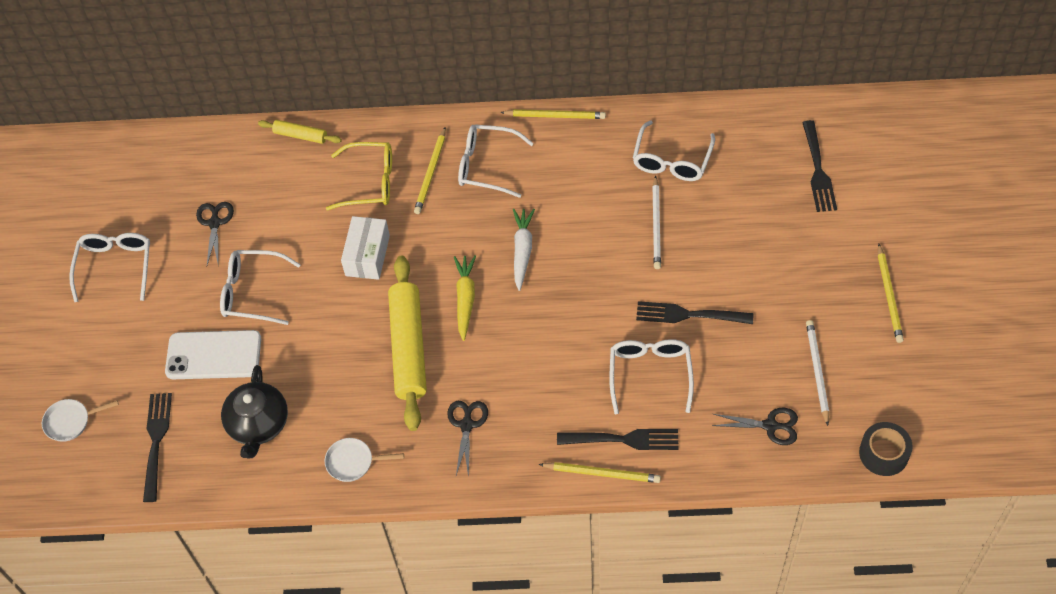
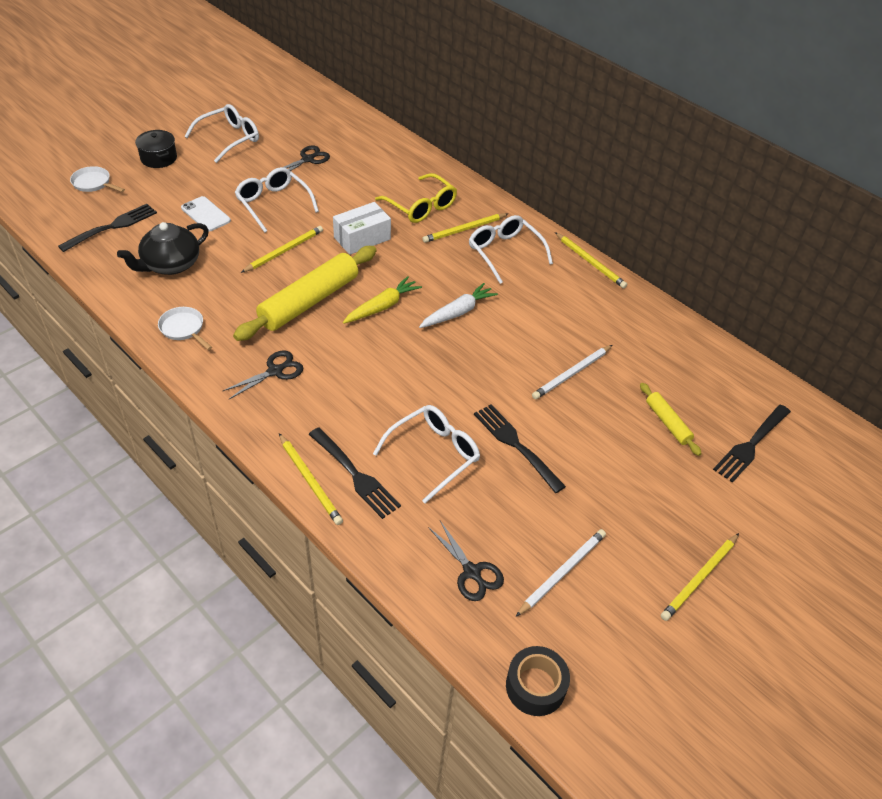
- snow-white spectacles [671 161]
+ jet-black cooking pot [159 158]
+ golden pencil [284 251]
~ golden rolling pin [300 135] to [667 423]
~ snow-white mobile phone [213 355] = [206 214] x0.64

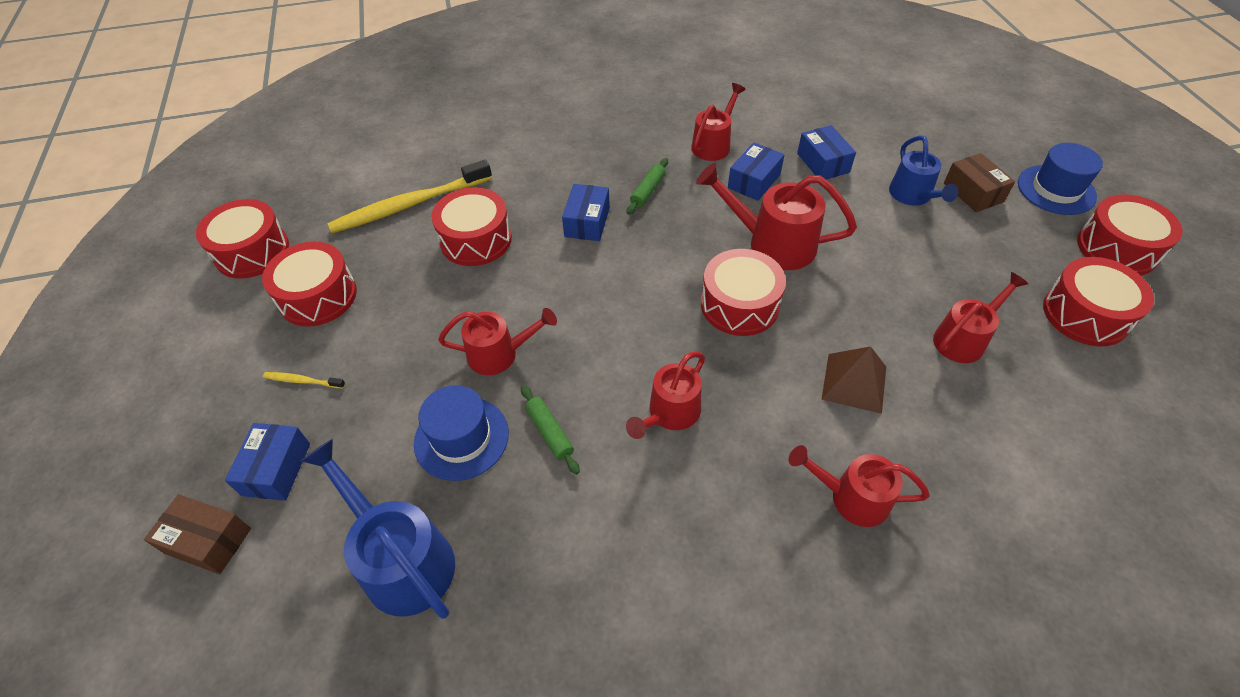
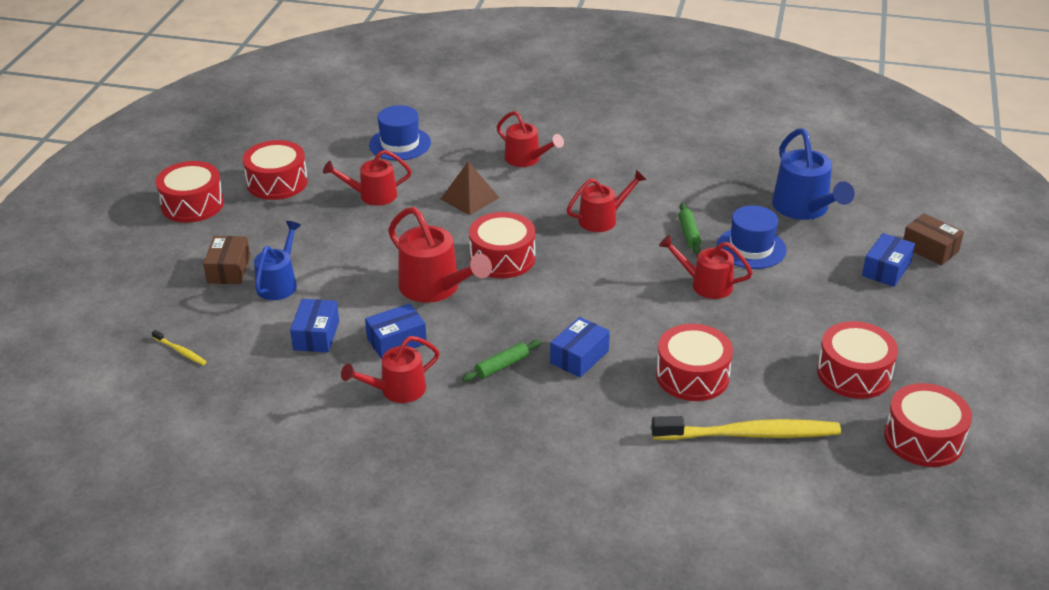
~ golden tooth brush [302 381] to [181 351]
~ blue top hat [1056 190] to [400 144]

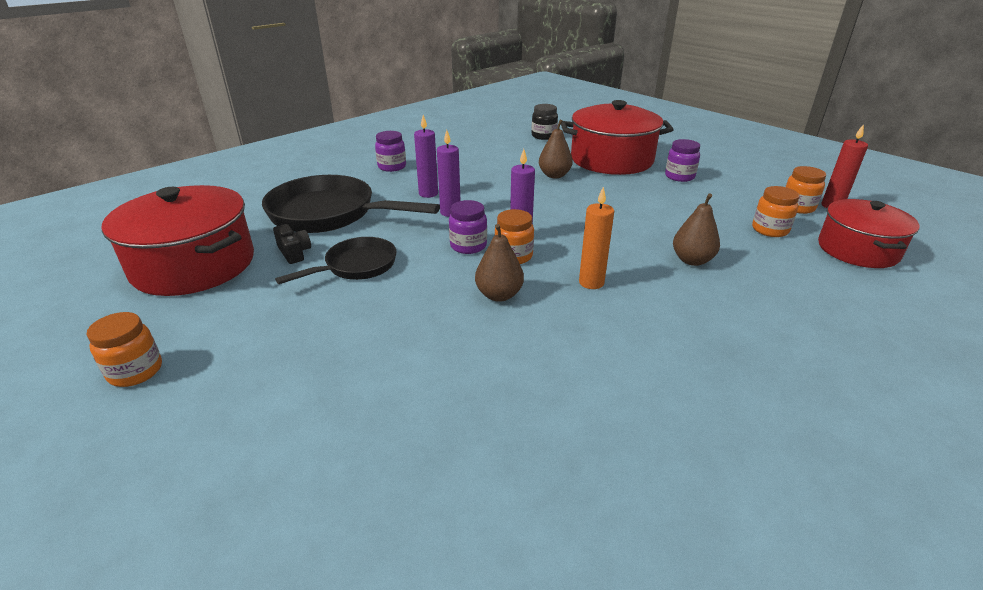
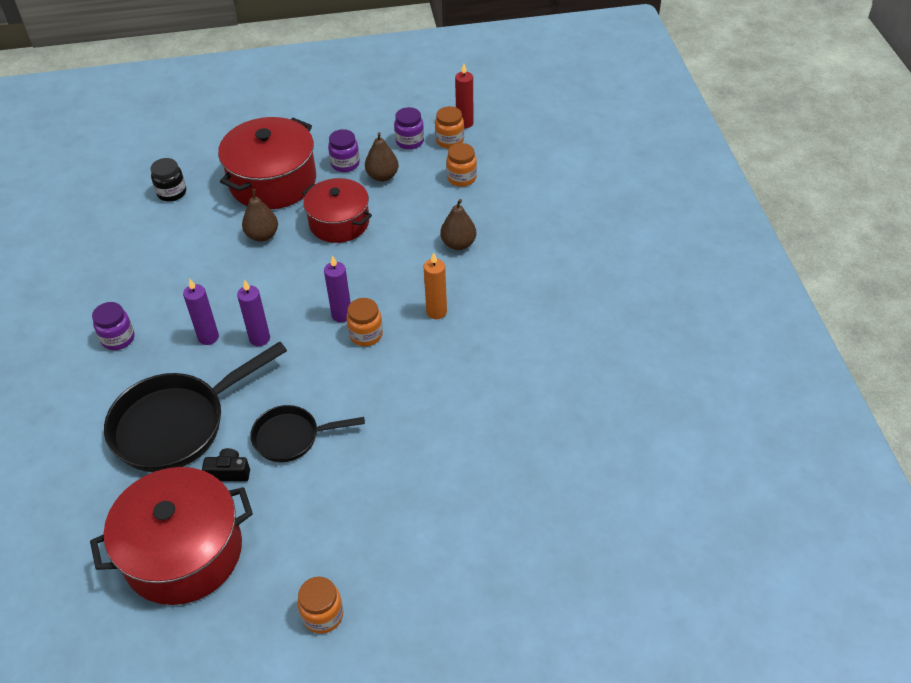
~ purple preserve jar [468 246] to [409 141]
~ dark brown pear fruit [499 295] to [382 176]
~ scarlet cooking pot [857 250] to [339 222]
~ jet-black skillet [356 266] = [292 437] 90 degrees counterclockwise

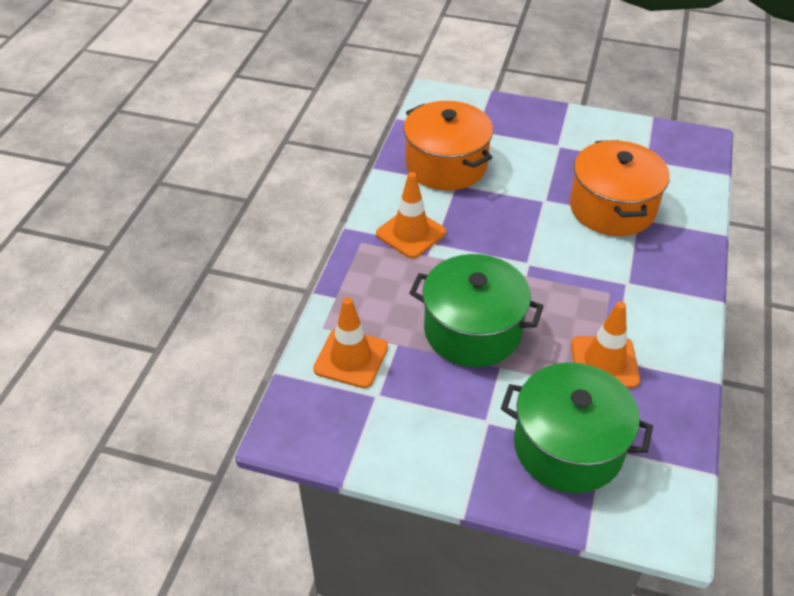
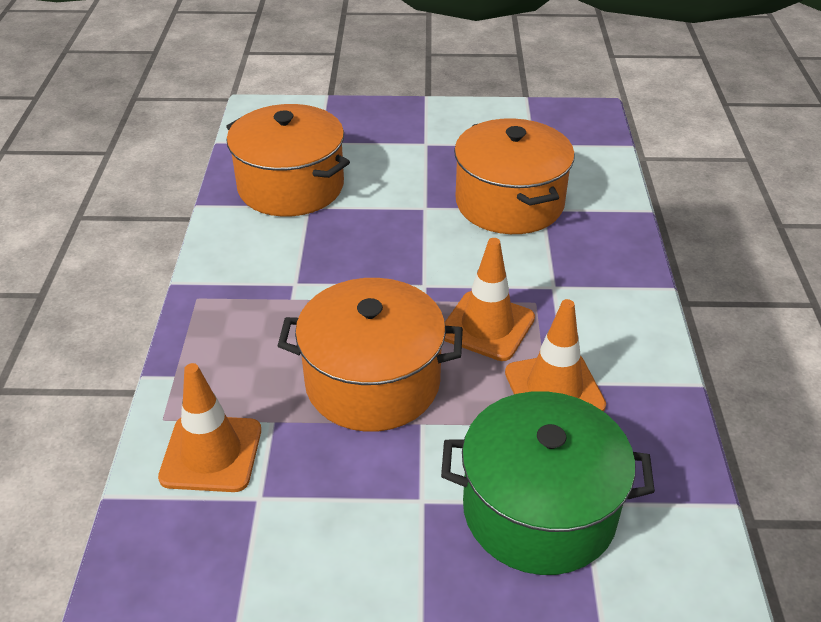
~ orange-coloured road cone [411 233] to [487 326]
~ emerald cooking pot [472 330] to orange-coloured cooking pot [372 382]

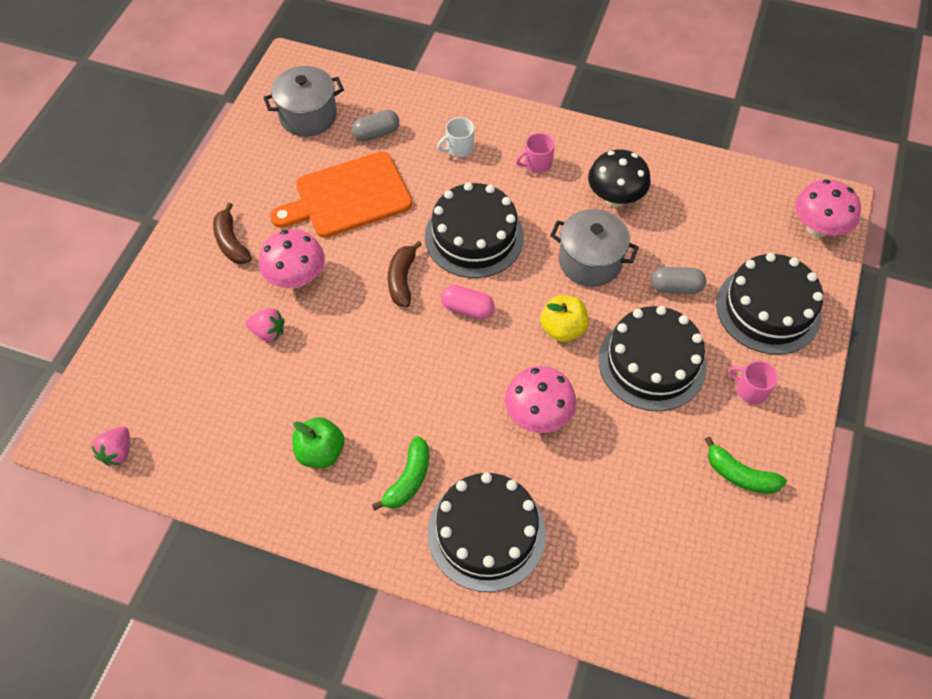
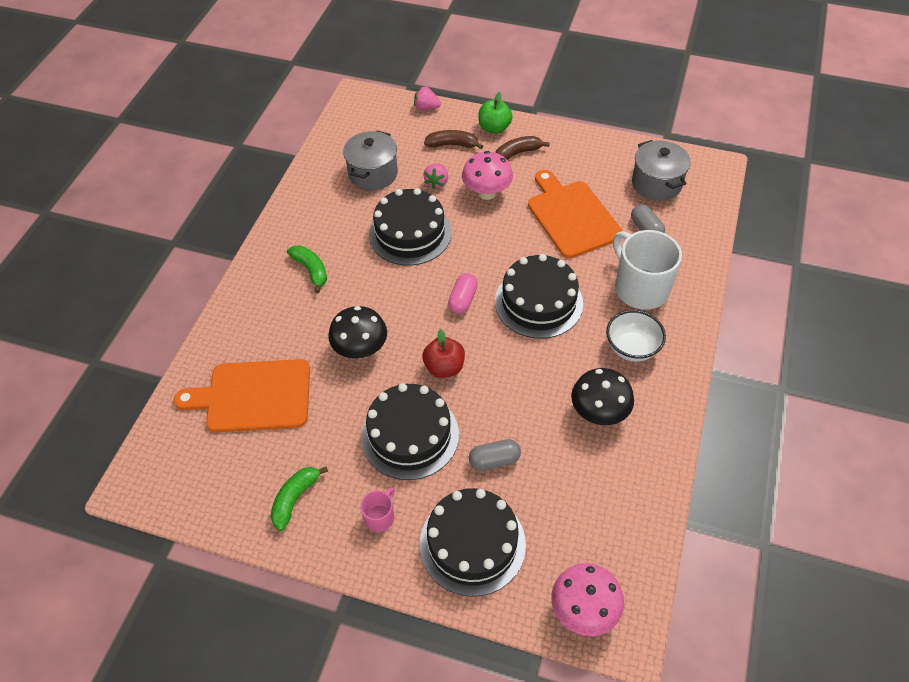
+ orange-coloured chopping board [253 396]
~ rosy strawberry [118 452] to [426 107]
~ emerald apple [320 452] to [494 128]
~ dark brown banana fruit [402 279] to [452 144]
~ jet-black gateau [486 533] to [410 233]
~ grey cooking pot [590 261] to [373 173]
~ rosy mug [537 163] to snow-white deep dish [632 348]
~ rosy fungus [538 415] to jet-black fungus [360 349]
~ golden apple [563 329] to scarlet apple [444 367]
~ emerald banana fruit [408 479] = [311 270] 150 degrees counterclockwise
~ grey pill [676 287] = [494 460] 75 degrees clockwise
~ snow-white mug [458 148] = [640 288] x2.15

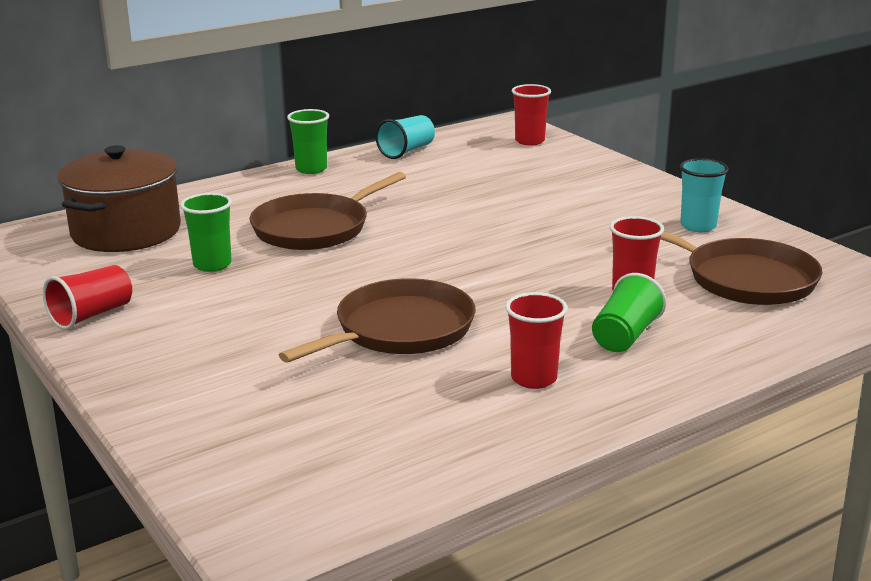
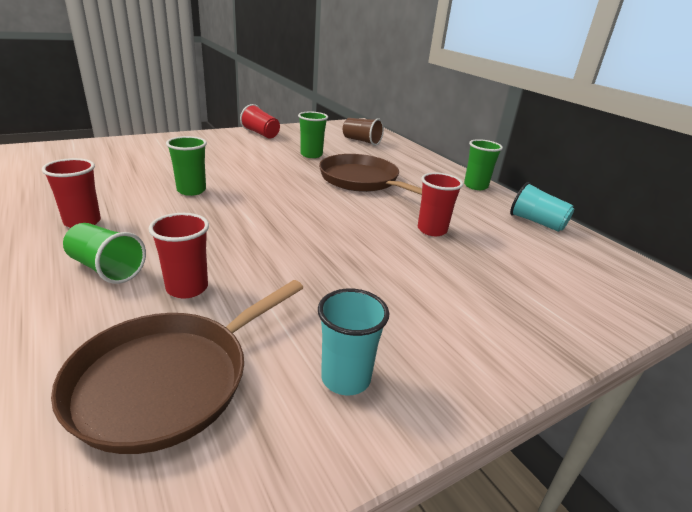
~ scarlet cup [529 141] to [432 230]
~ dark brown cooking pot [126 232] to dark brown cup [361 141]
~ dark brown skillet [399 330] to emerald cup [191 190]

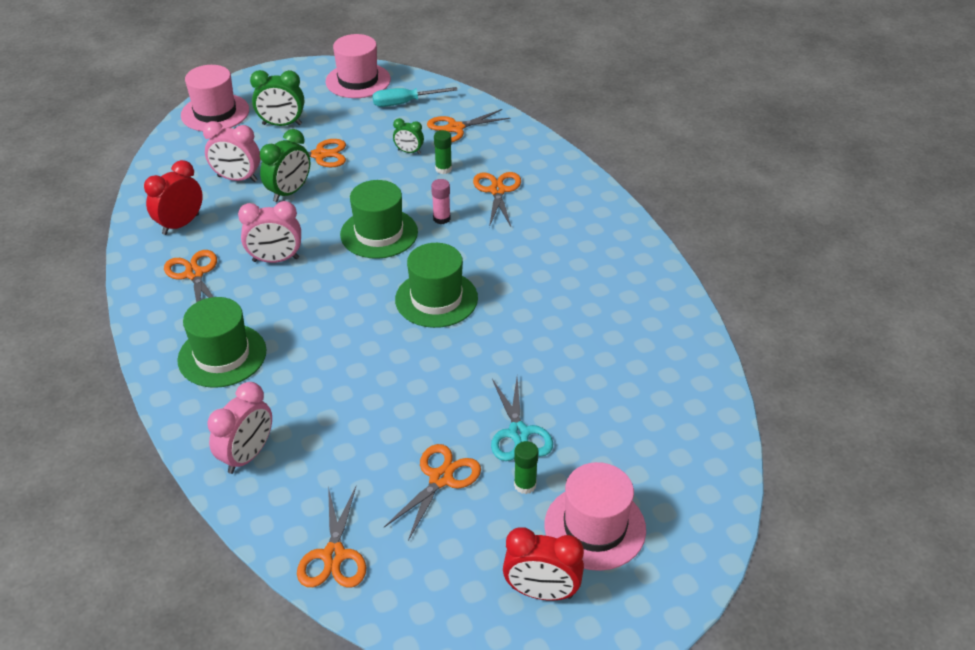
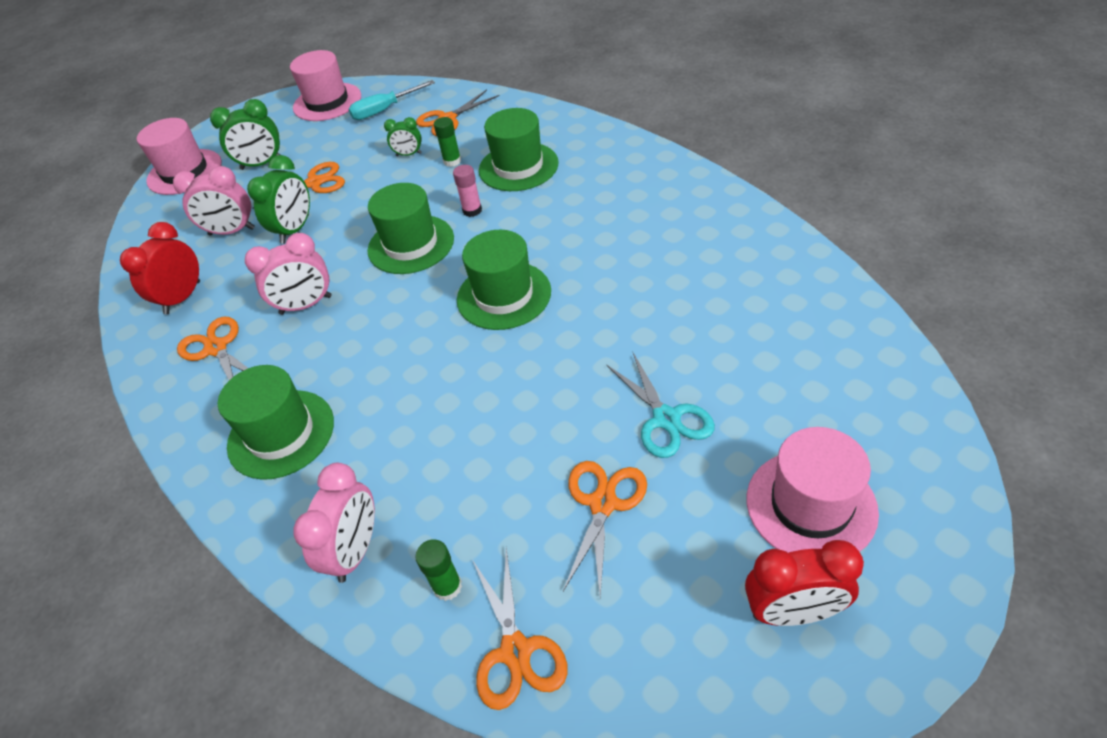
~ emerald stick of glue [525 485] to [447 586]
~ orange-coloured shears [497 190] to emerald top hat [518 167]

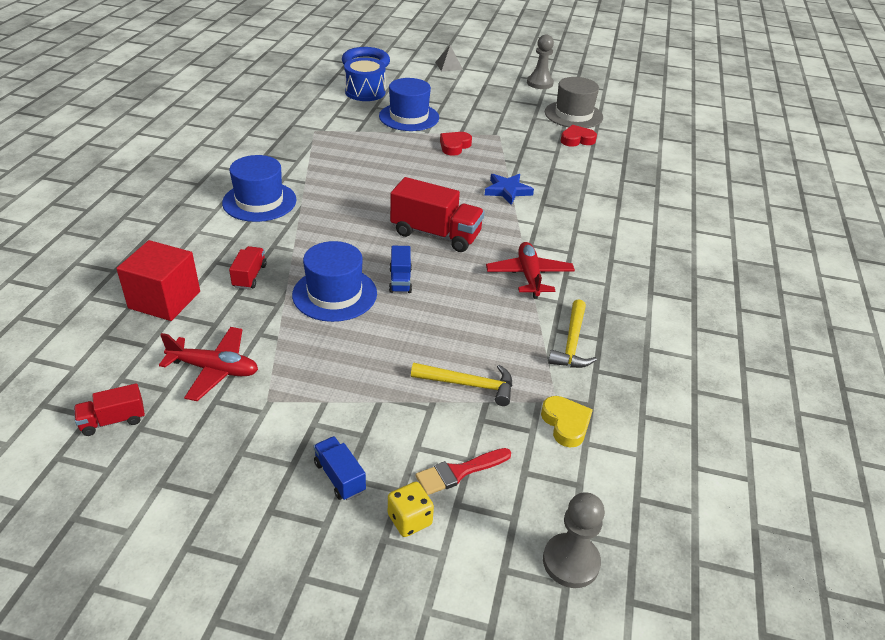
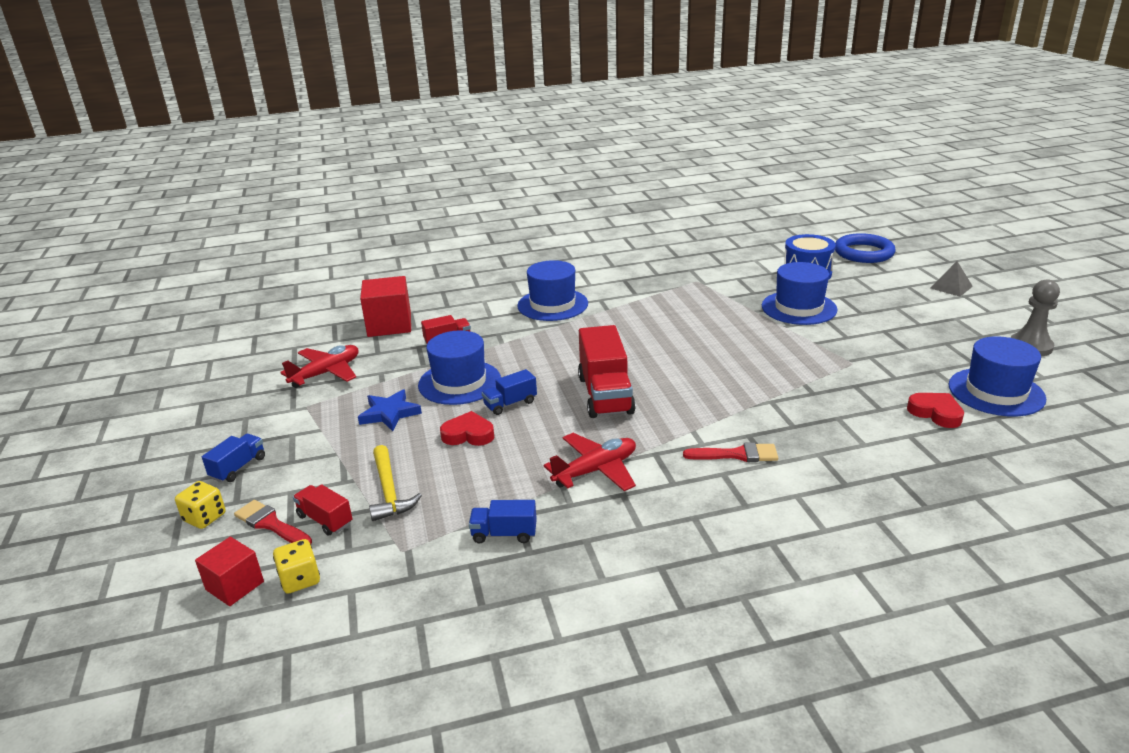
- golden heart shape [566 424]
- grey pawn [571 562]
+ scarlet block [235 586]
+ golden game die [300 579]
+ scarlet brush [737 454]
~ scarlet toy truck [113 420] to [325 520]
~ scarlet heart shape [454 146] to [468 434]
~ blue star [507 191] to [389 413]
~ golden claw hammer [571 343] to blue toy truck [504 534]
~ grey top hat [573 115] to blue top hat [996 392]
~ scarlet plane [214 369] = [326 373] 120 degrees counterclockwise

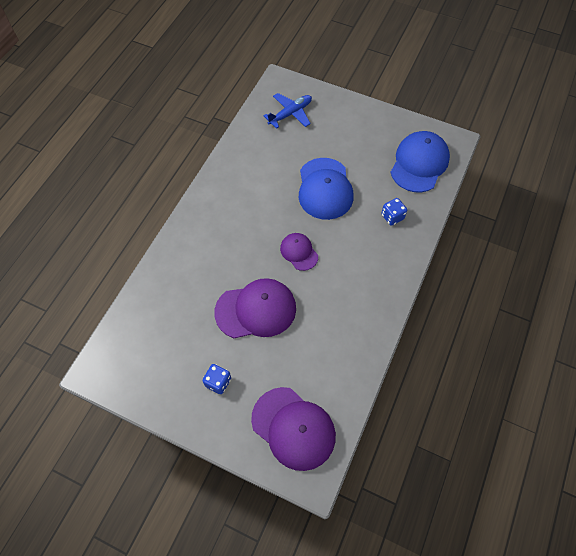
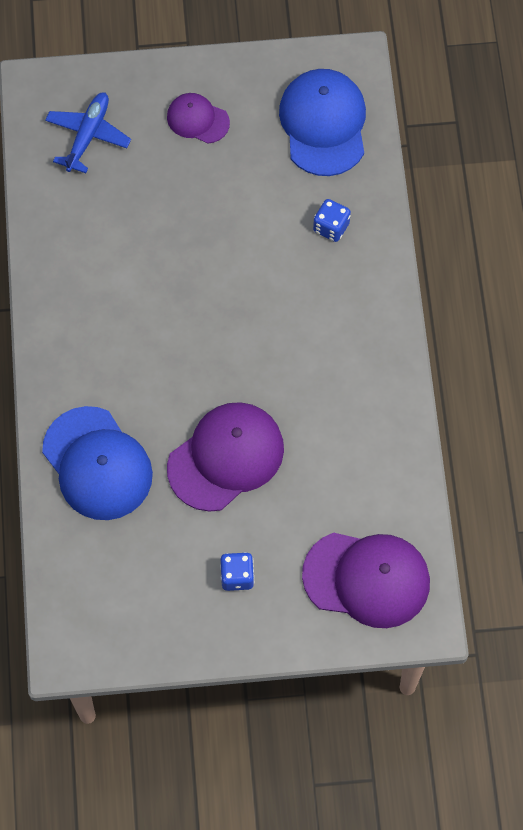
~ purple baseball cap [299 252] to [197 119]
~ blue baseball cap [325 189] to [97 464]

